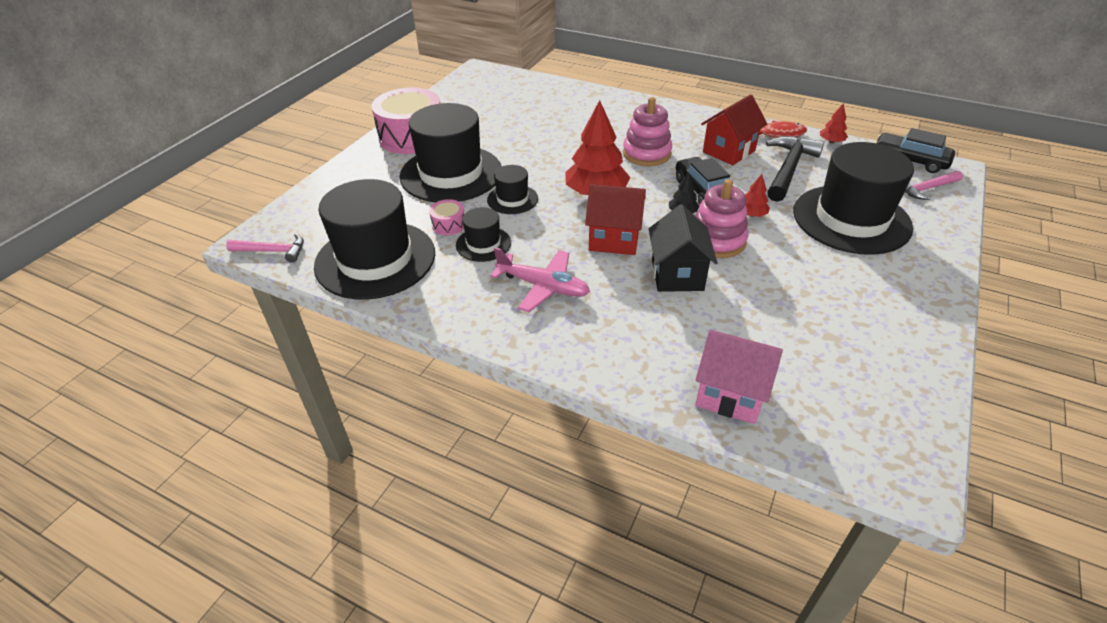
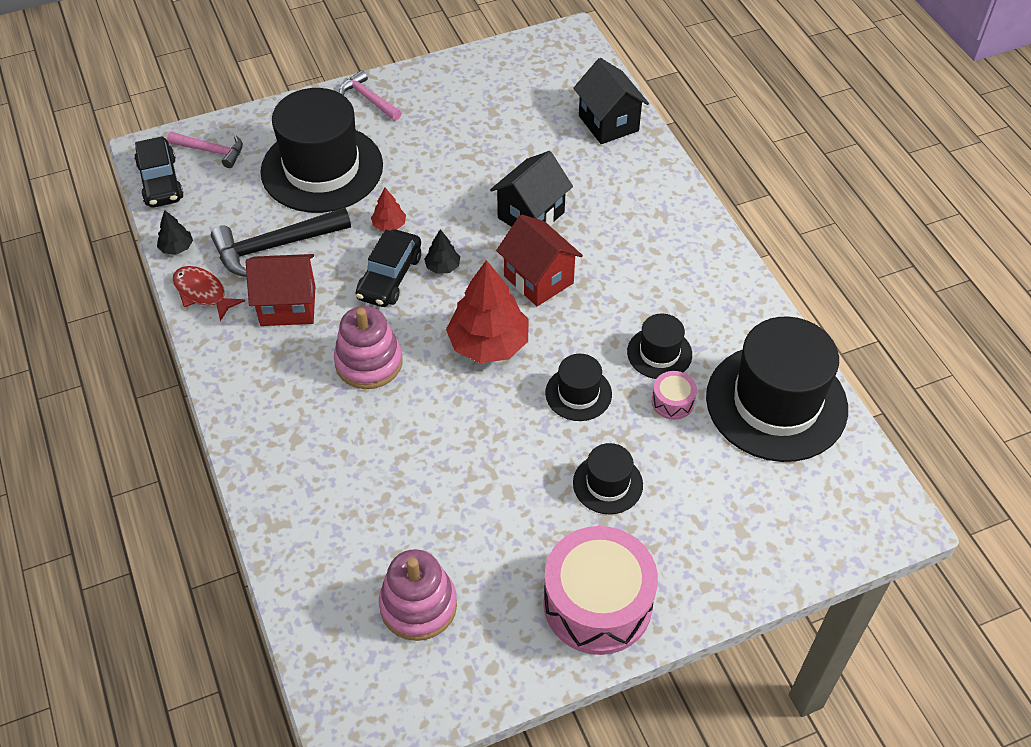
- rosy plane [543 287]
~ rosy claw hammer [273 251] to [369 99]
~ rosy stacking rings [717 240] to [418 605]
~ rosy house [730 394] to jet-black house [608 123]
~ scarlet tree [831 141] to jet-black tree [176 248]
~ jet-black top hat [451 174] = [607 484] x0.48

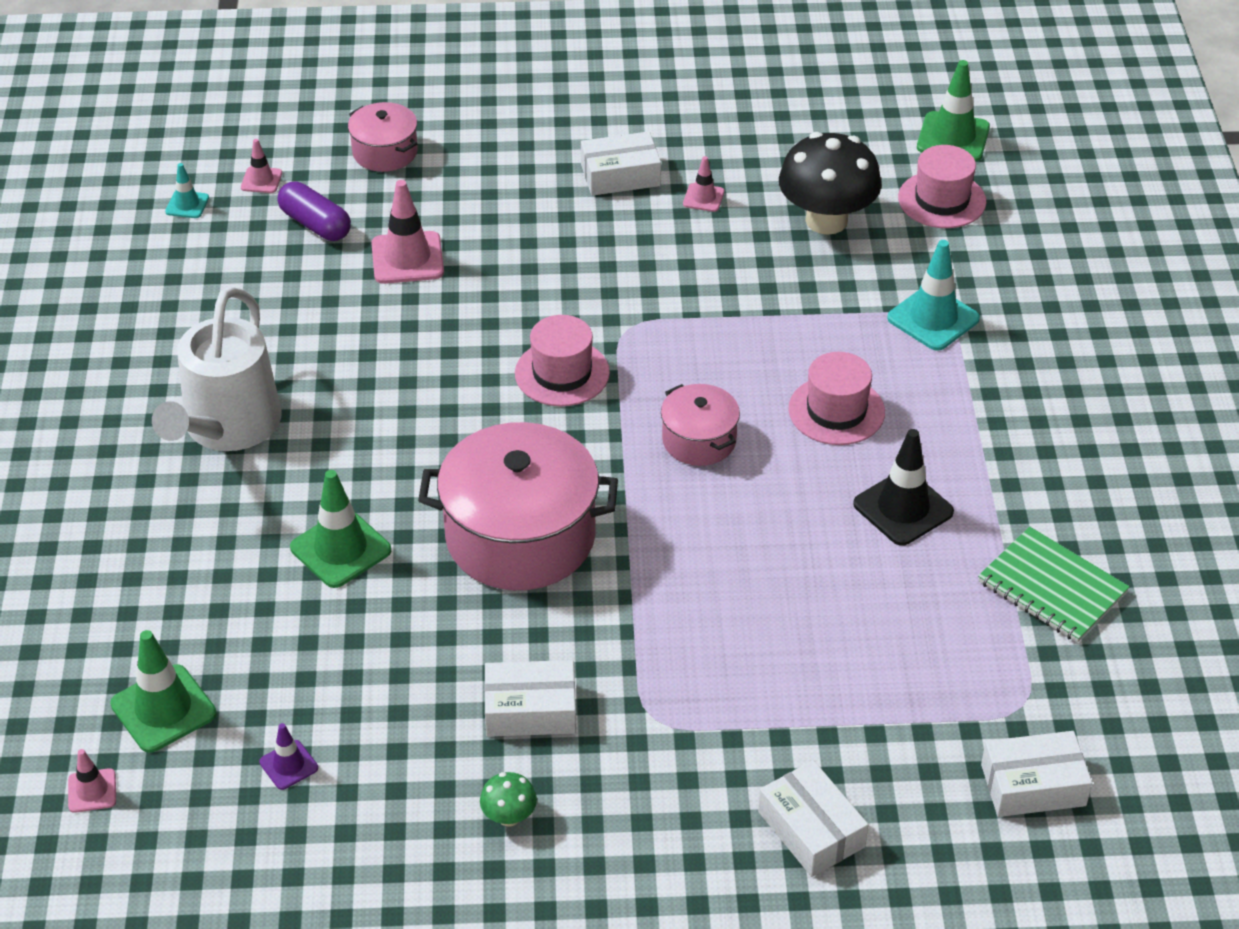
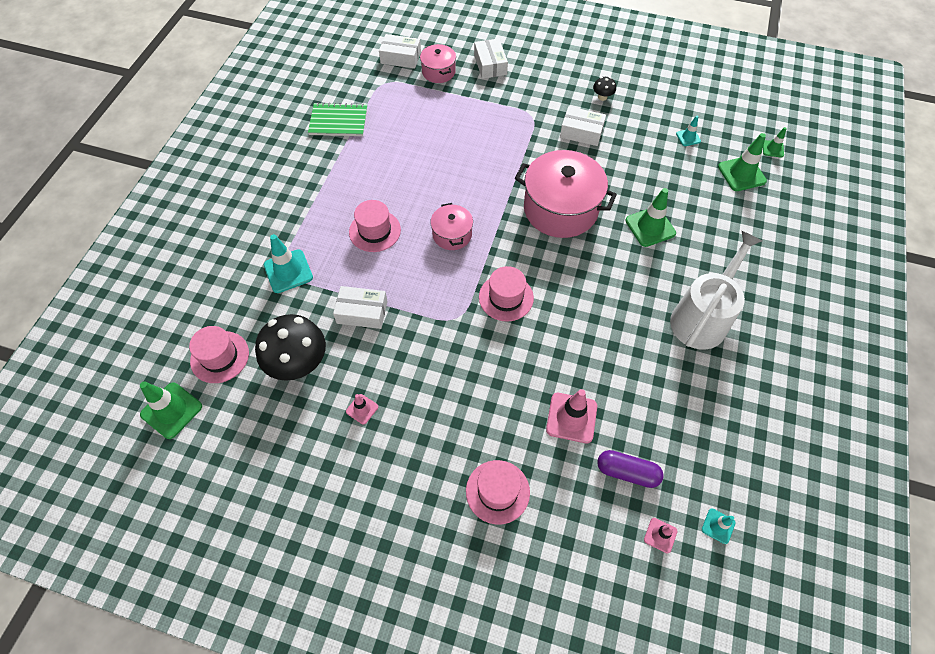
- jet-black road cone [903 508]
+ rosy top hat [497 491]
~ rosy cooking pot [385 152] to [438 72]
~ snow-white parcel [620 175] to [362 312]
~ rosy road cone [92 791] to emerald road cone [773 149]
~ purple road cone [288 765] to turquoise road cone [688 137]
~ emerald fungus [509 816] to jet-black fungus [602 97]
~ purple pill [315 224] = [627 472] 45 degrees counterclockwise
~ emerald notepad [1052 587] = [338 121] 60 degrees counterclockwise

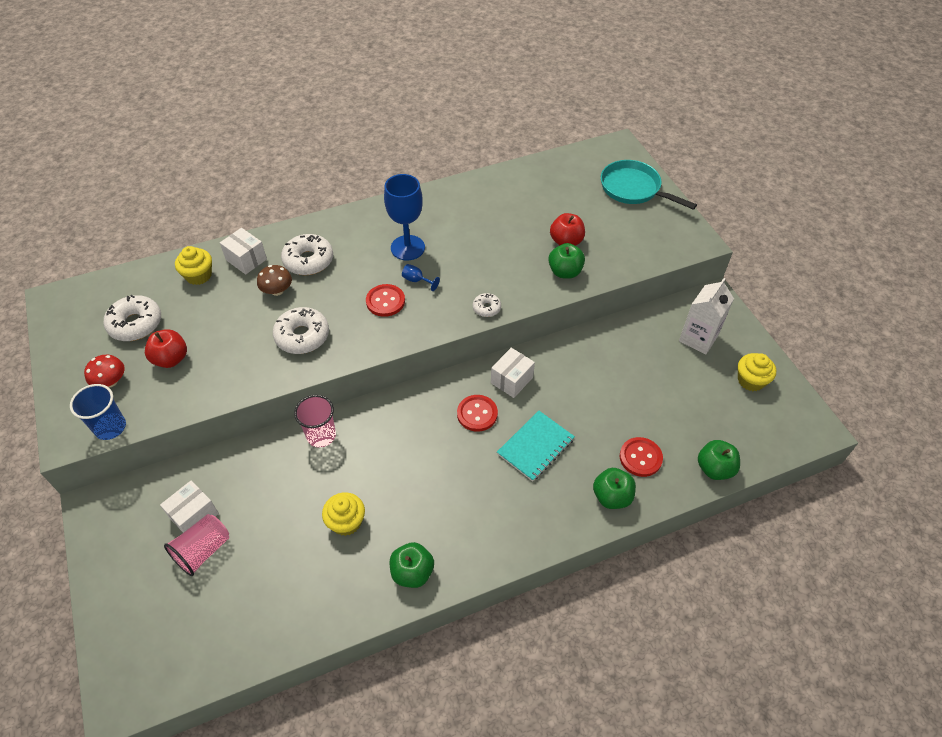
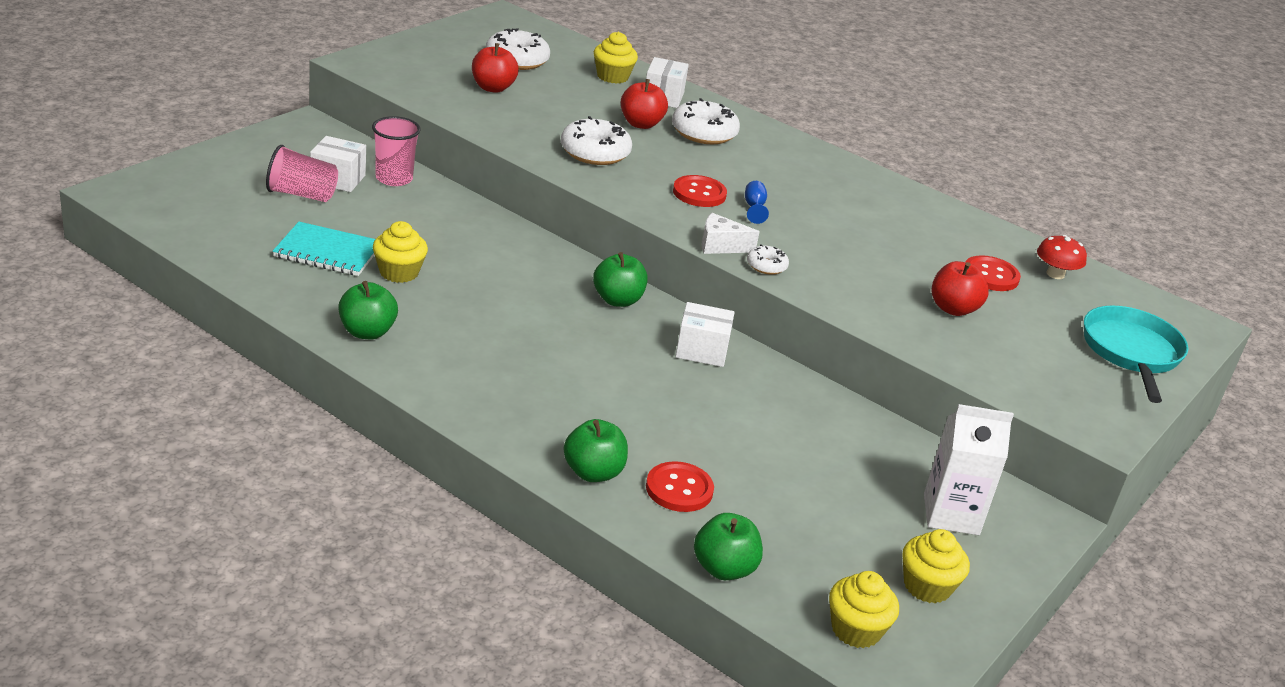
- blue cup [110 427]
- blue chalice [407 248]
+ snow-white cheese wedge [720 246]
+ golden fairy cake [856 630]
~ scarlet fungus [111 381] to [1055 274]
~ rosy cup [321 435] to [394 178]
~ scarlet shirt button [477 414] to [990 276]
~ turquoise notepad [535 446] to [328 252]
~ emerald apple [565 272] to [617 300]
~ dark brown fungus [277 290] to scarlet apple [641 124]

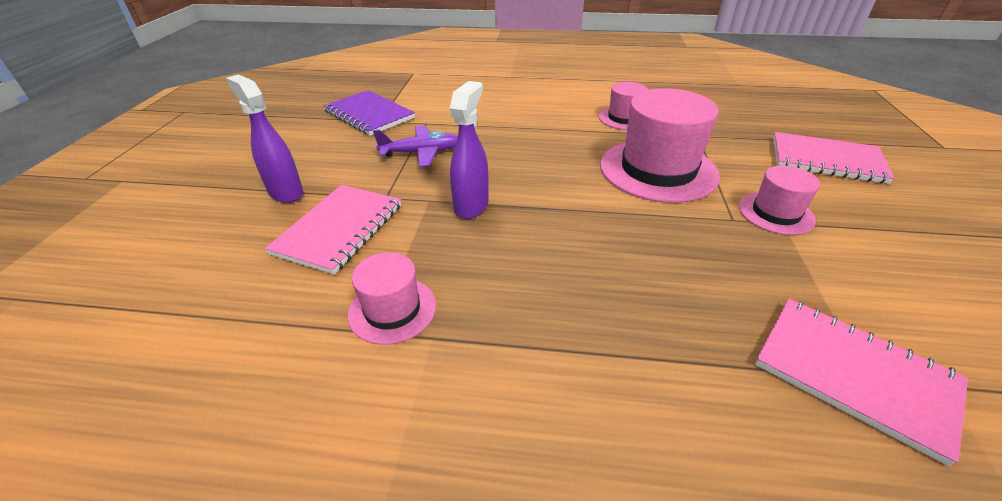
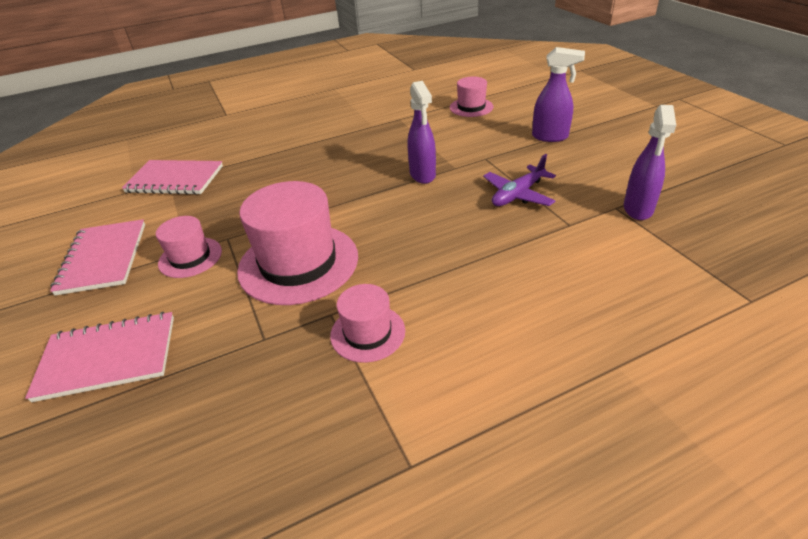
~ rosy notepad [339 229] to [103 258]
~ rosy top hat [392 309] to [471 107]
~ purple notepad [369 115] to purple spray cleaner [638 209]

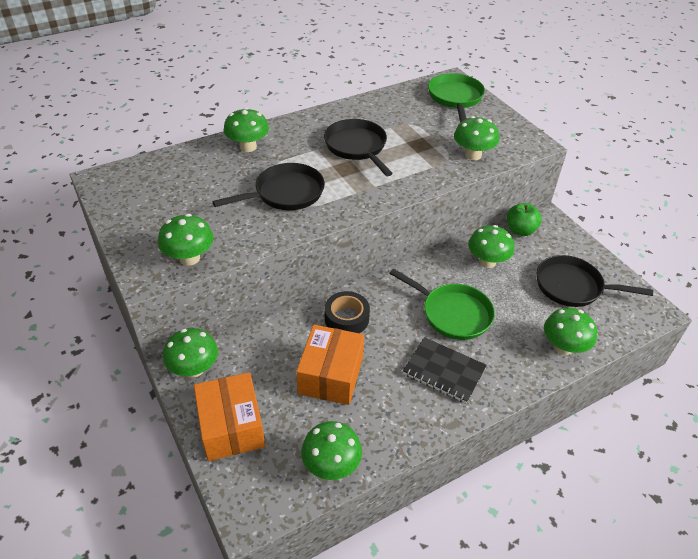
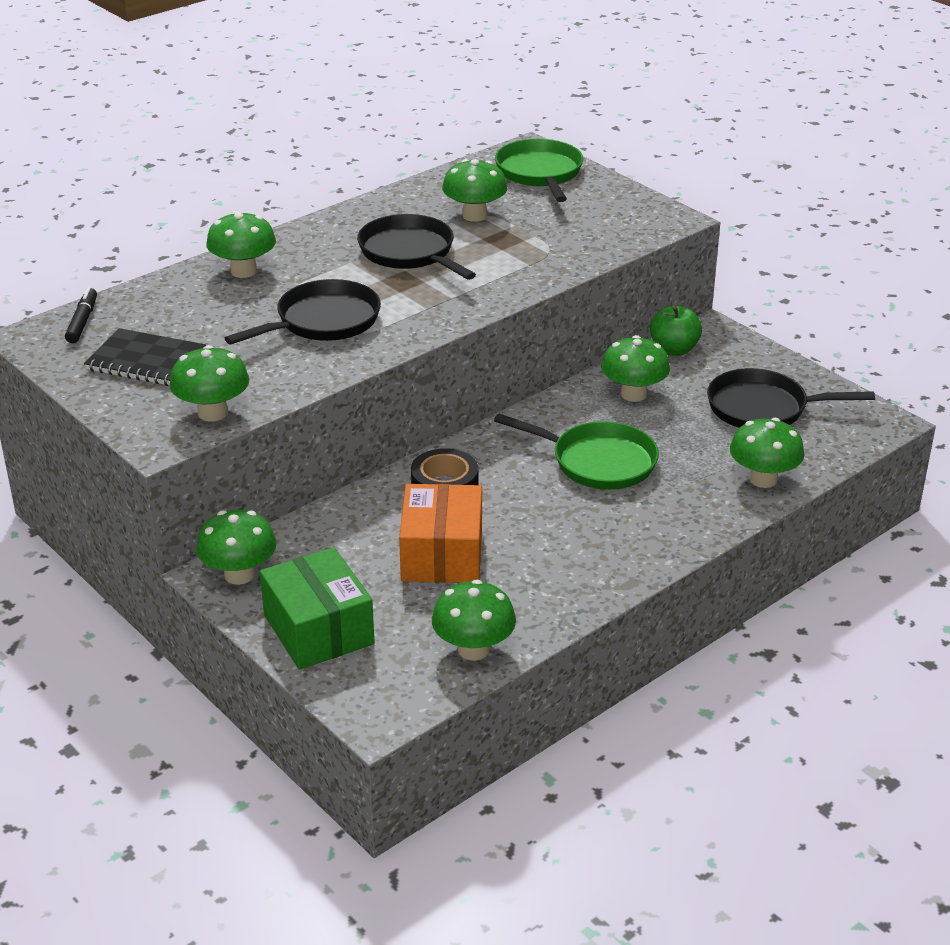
+ jet-black marker [82 321]
~ jet-black notepad [444 371] to [146 361]
~ emerald fungus [473 155] to [474 215]
~ orange-coloured parcel [231 426] to emerald parcel [318 629]

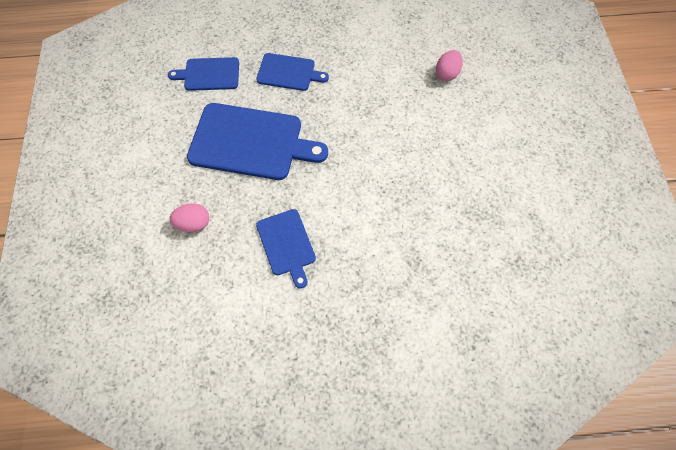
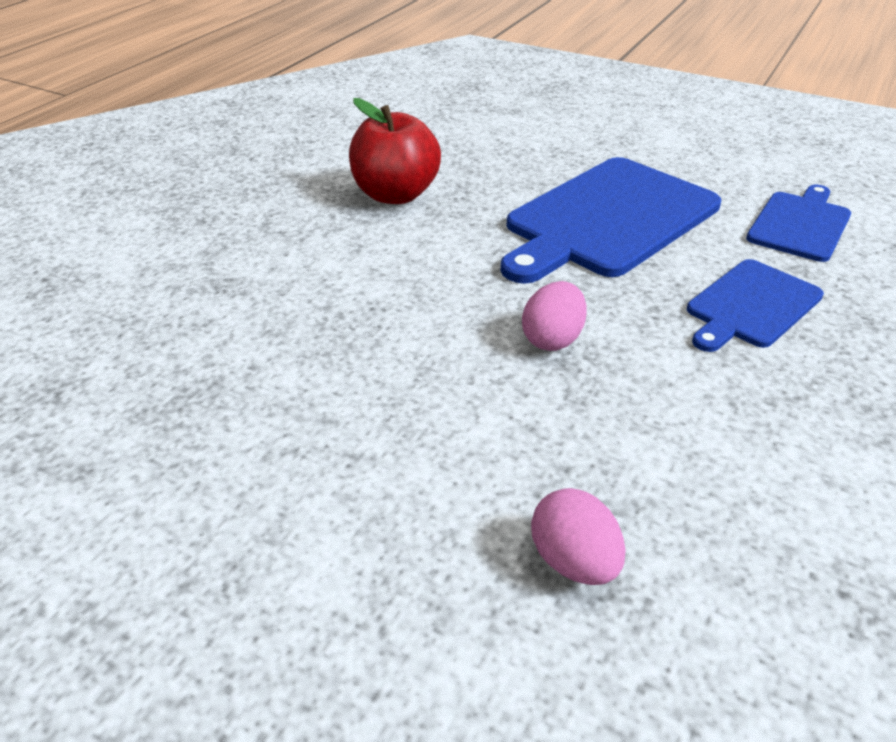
~ rosy toy egg [193 224] to [553 339]
~ blue chopping board [286 244] to scarlet apple [396 195]

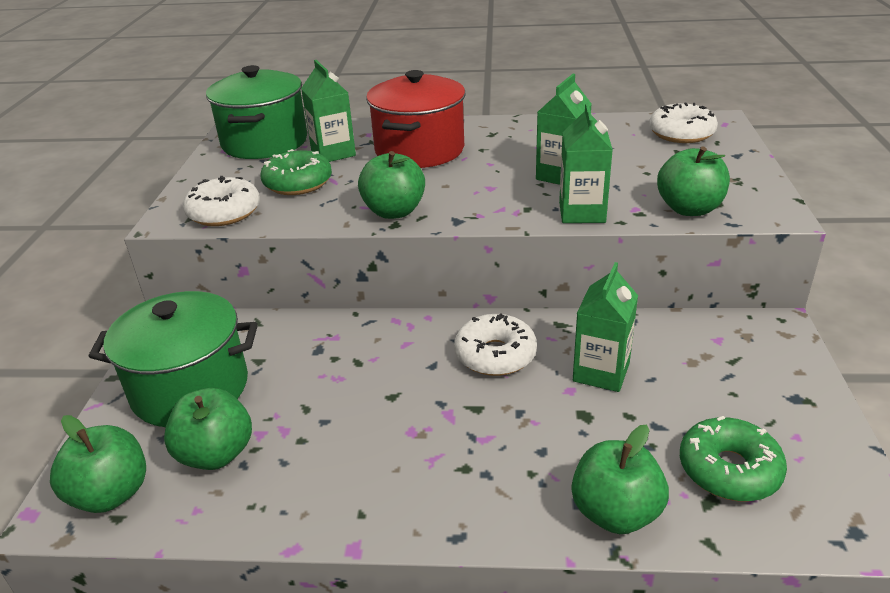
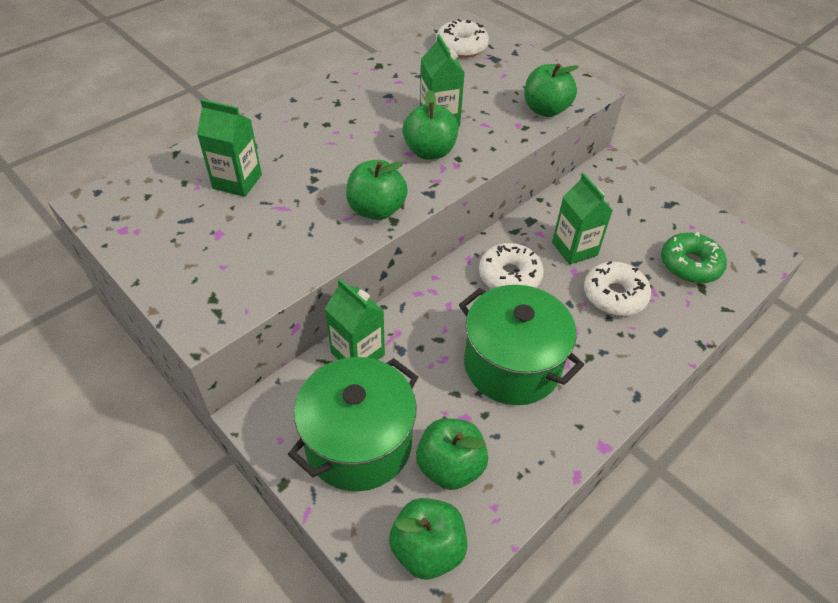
- emerald doughnut [298 183]
- scarlet cooking pot [419 150]
~ snow-white doughnut [224 212] to [614 295]
~ emerald cooking pot [264 142] to [512 365]
~ emerald milk carton [582 212] to [357 353]
~ emerald apple [615 512] to [429 152]

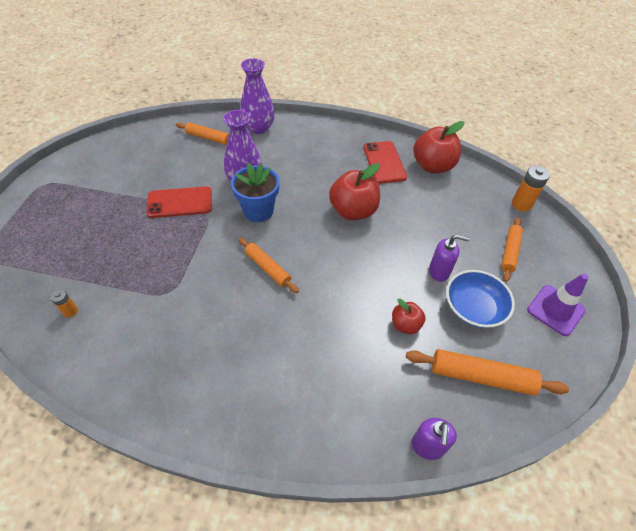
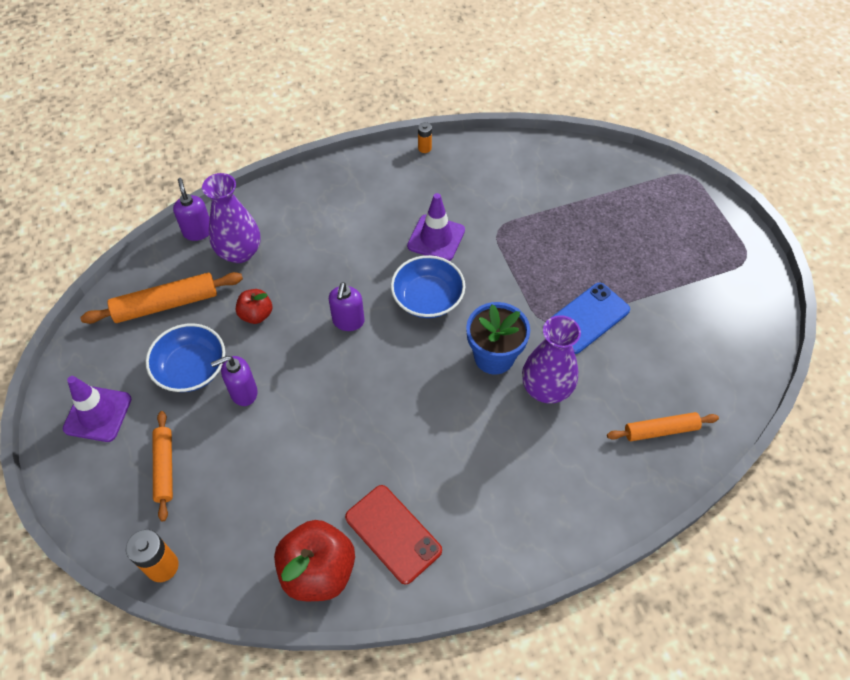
- scarlet apple [353 211]
+ purple soap pump [348 321]
+ purple road cone [436 238]
~ orange-coloured AA battery [70 311] to [424 148]
~ purple flower vase [258 128] to [239 252]
~ orange-coloured rolling pin [267 268] to blue deep dish [428 298]
~ scarlet mobile phone [180 202] to blue mobile phone [587 318]

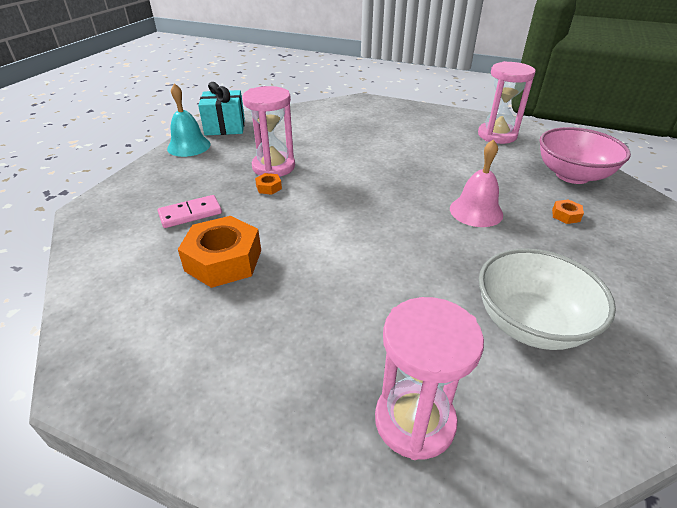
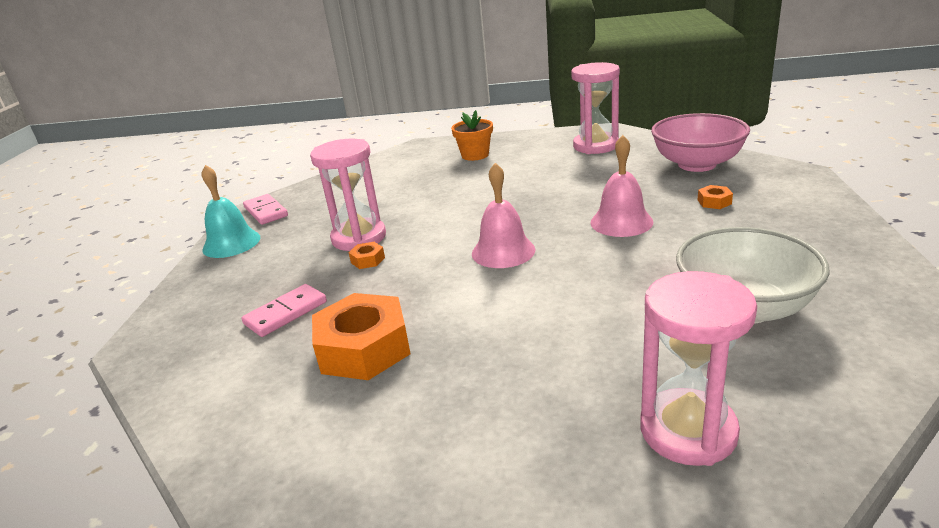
+ orange-coloured plant pot [475 155]
+ rosy bell [503 251]
~ turquoise present [225 127] to rosy domino tile [265 212]

